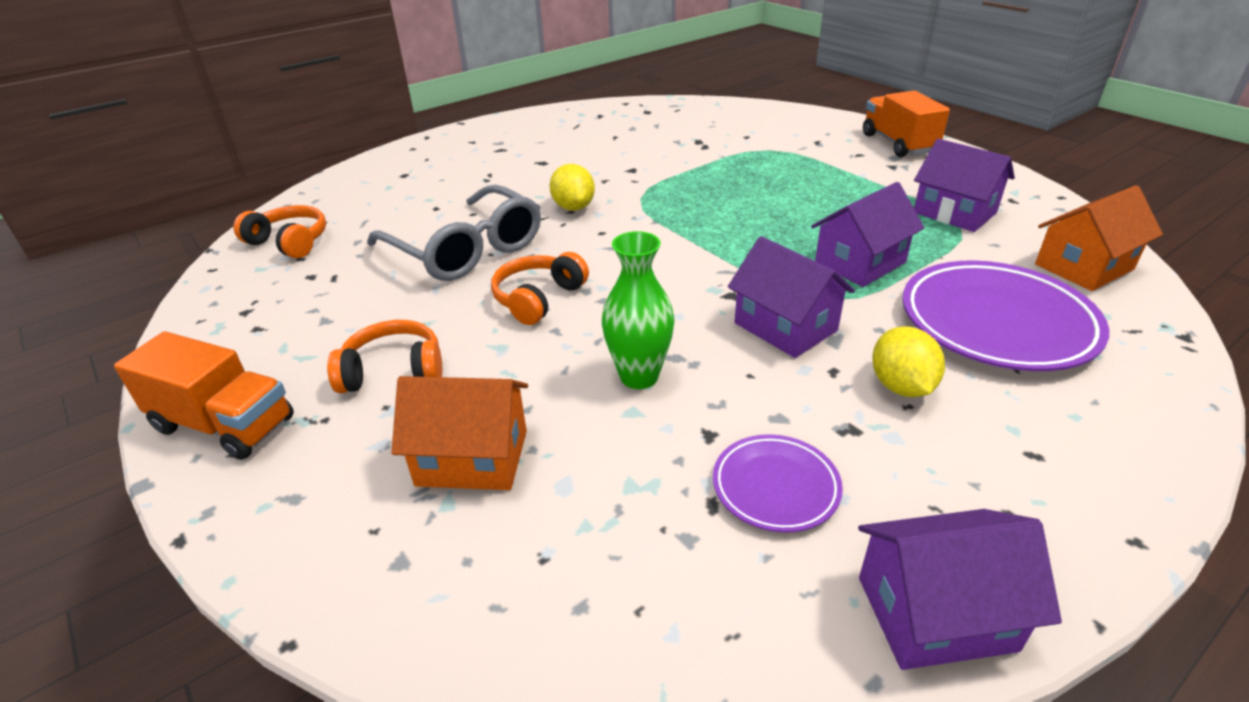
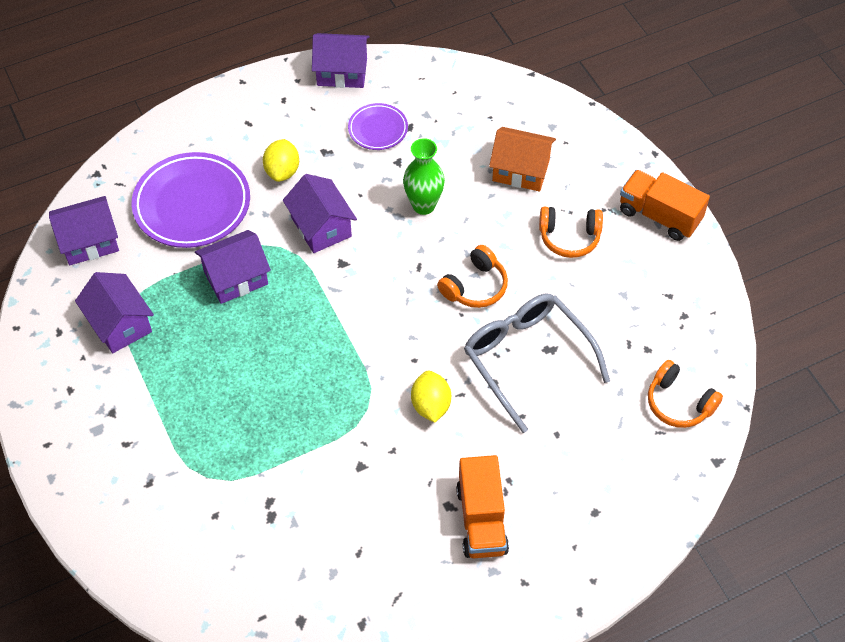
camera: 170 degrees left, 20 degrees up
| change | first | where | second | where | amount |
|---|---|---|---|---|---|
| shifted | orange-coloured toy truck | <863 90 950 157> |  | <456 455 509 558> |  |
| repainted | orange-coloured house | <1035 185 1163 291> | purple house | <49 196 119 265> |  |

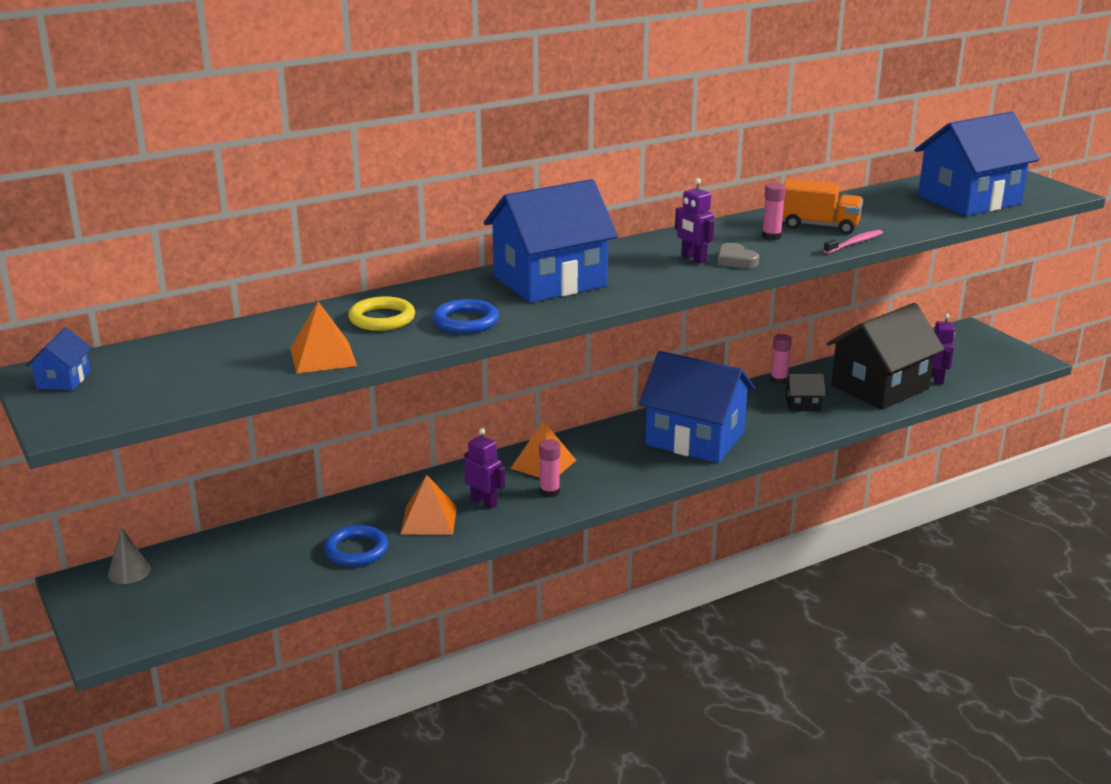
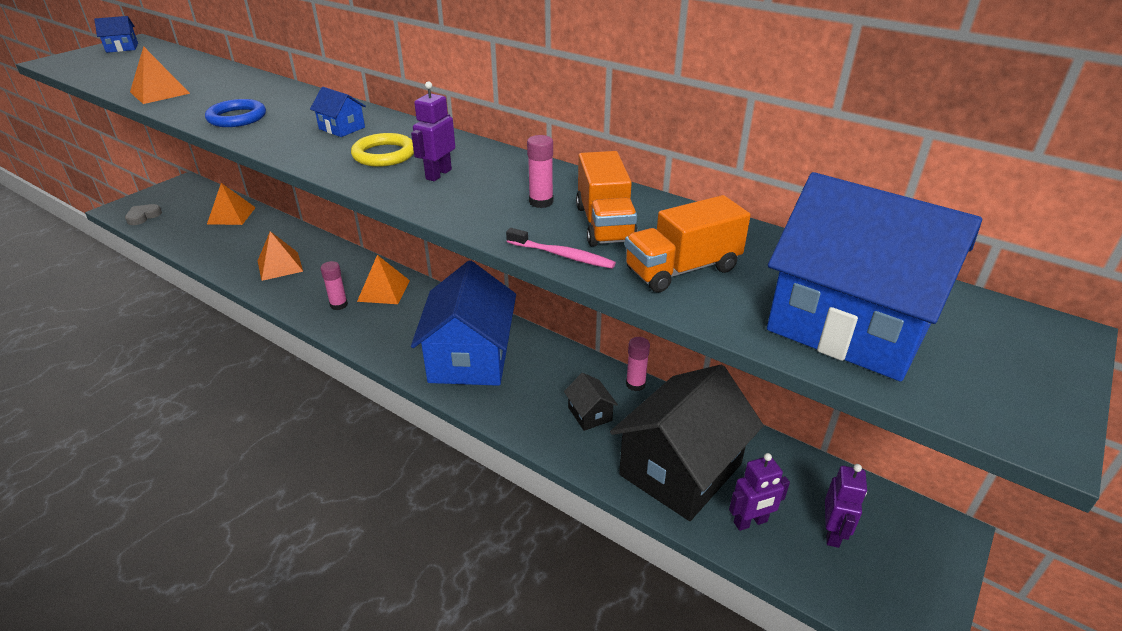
camera: 65 degrees right, 10 degrees up
| change | first | where | second | where | amount |
|---|---|---|---|---|---|
| gone | ash-grey cone | <108 527 151 584> |  |  |  |
| gone | cobalt torus | <324 525 388 566> |  |  |  |
| shifted | yellow torus | <348 296 415 331> |  | <351 133 414 167> |  |
| shifted | purple robot | <464 428 505 509> |  | <825 464 867 548> |  |
| scaled | cobalt house | <484 179 618 303> |  | <310 87 366 137> | x0.41 |
| shifted | ash-grey heart | <718 243 759 268> |  | <125 204 162 225> |  |
| rotated | ebony house | <827 303 945 410> |  | <610 365 764 521> | 75 degrees counterclockwise |
| new |  |  | orange-coloured pyramid | <207 183 256 225> |  |
| new |  |  | orange-coloured toy truck | <625 195 751 293> |  |

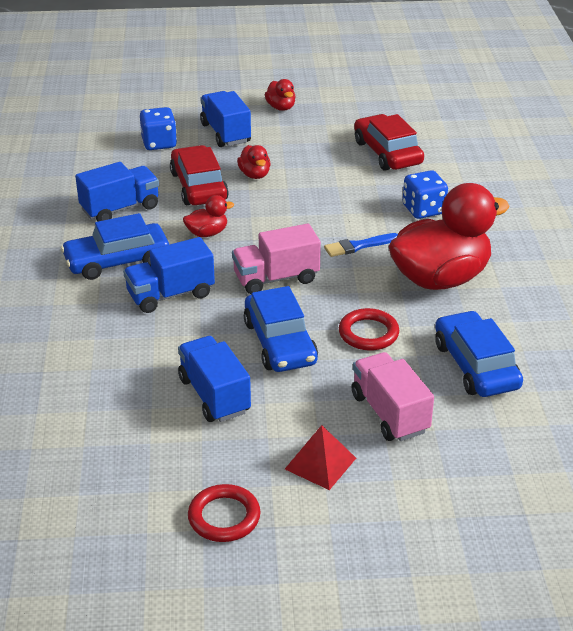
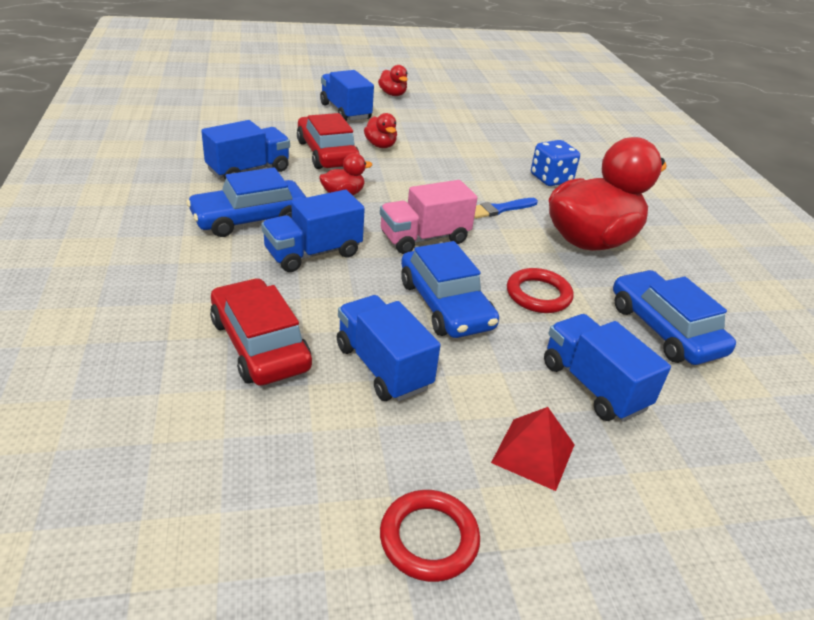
camera: 10 degrees left, 0 degrees up
| change | first | where | second | where | amount |
|---|---|---|---|---|---|
| gone | cobalt game die | <140 107 177 150> |  |  |  |
| repainted | rosy toy truck | <351 352 434 441> | cobalt toy truck | <544 314 671 422> |  |
| shifted | scarlet car | <354 114 424 171> |  | <210 278 312 386> |  |

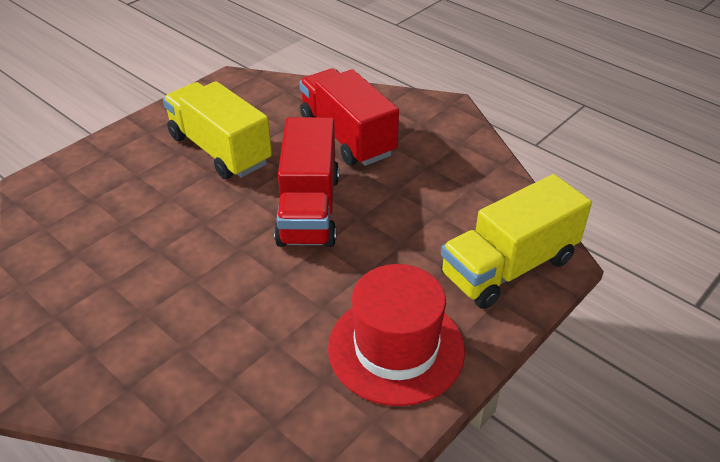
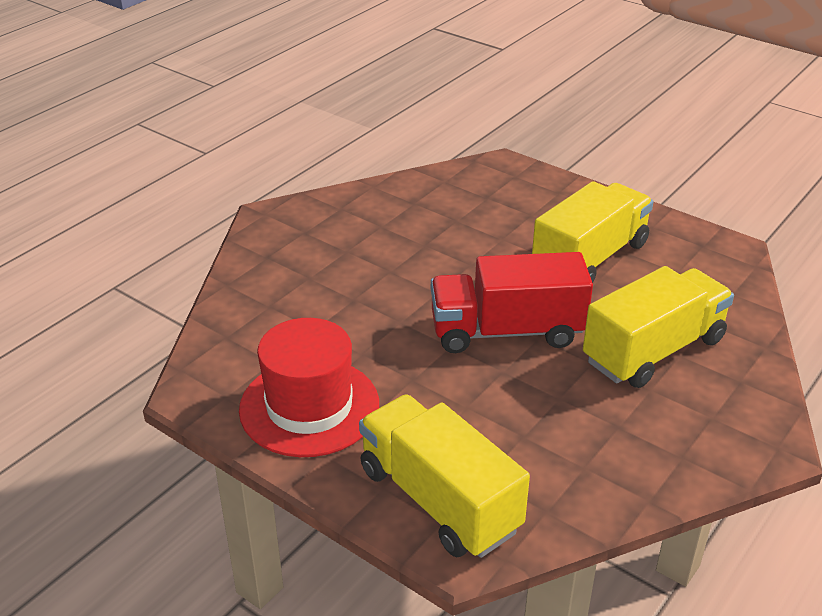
camera: 85 degrees right, 5 degrees down
| change | first | where | second | where | amount |
|---|---|---|---|---|---|
| repainted | scarlet toy truck | <299 68 399 166> | yellow toy truck | <583 266 734 388> |  |

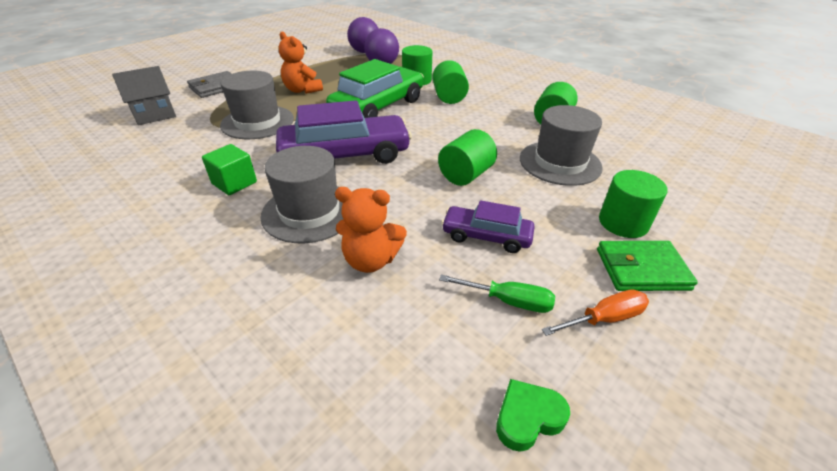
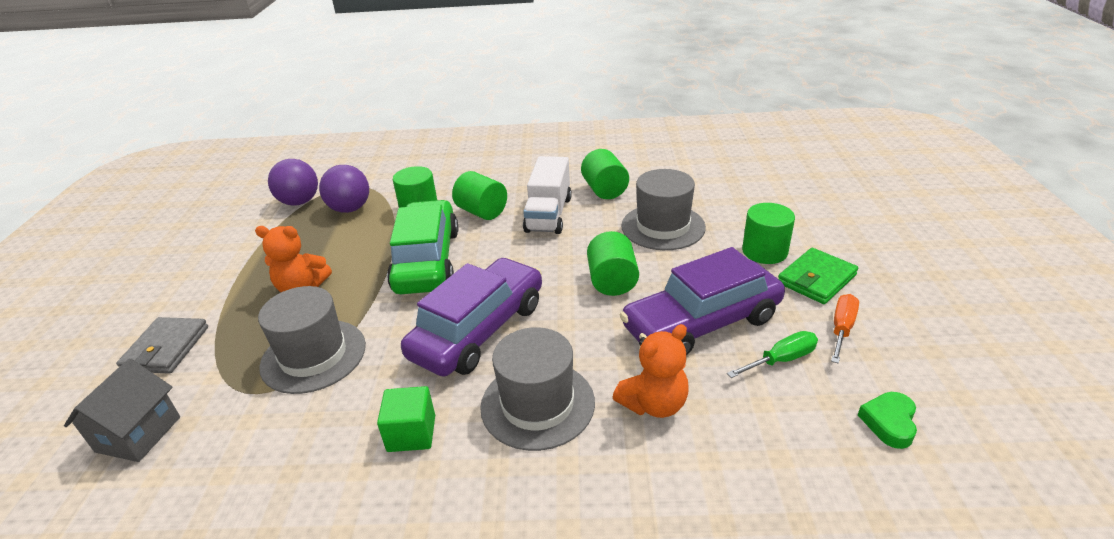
camera: 40 degrees left, 5 degrees down
| change | first | where | second | where | amount |
|---|---|---|---|---|---|
| scaled | purple car | <441 200 535 253> |  | <620 247 785 356> | x1.82 |
| new |  |  | pure white toy truck | <523 156 572 234> |  |

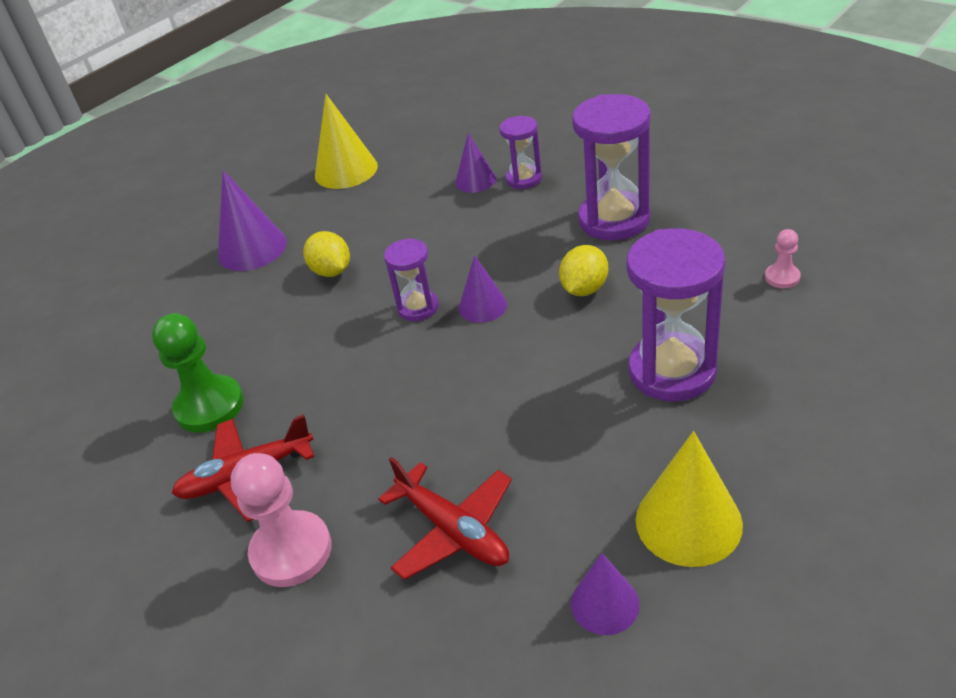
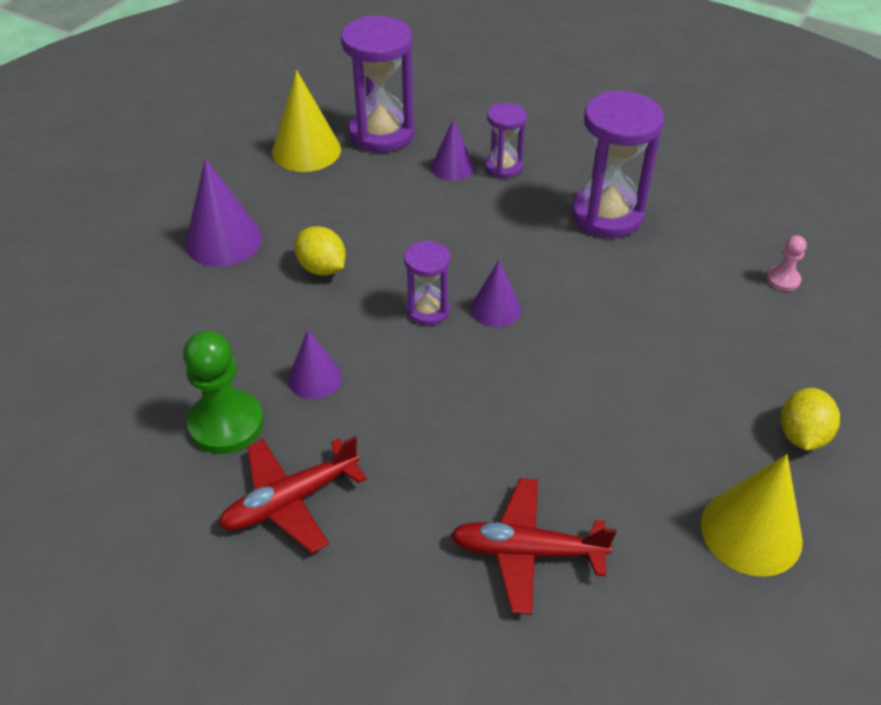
camera: 15 degrees left, 5 degrees up
| change | first | where | second | where | amount |
|---|---|---|---|---|---|
| gone | rosy chess pawn | <231 453 332 587> |  |  |  |
| rotated | scarlet toy plane | <378 457 512 580> |  | <450 478 616 615> | 150 degrees clockwise |
| shifted | yellow lemon | <559 245 608 296> |  | <781 388 840 451> |  |
| shifted | purple cone | <571 553 640 635> |  | <288 330 342 399> |  |
| shifted | purple sand timer | <627 228 725 401> |  | <341 16 414 152> |  |

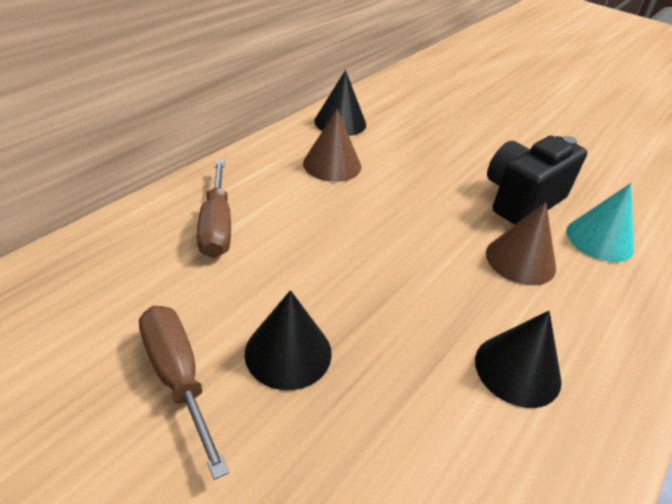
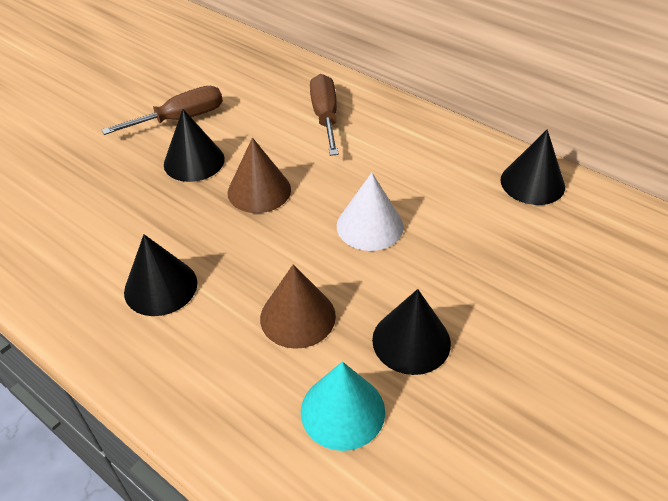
camera: 95 degrees right, 5 degrees up
| change | first | where | second | where | amount |
|---|---|---|---|---|---|
| rotated | russet hand screwdriver | <197 160 231 258> |  | <310 74 339 156> | 90 degrees clockwise |
| shifted | russet cone | <303 109 361 182> |  | <228 138 291 213> |  |
| swapped | ebony photo camera | <487 136 587 225> | ebony cone | <372 289 451 375> |  |
| new |  |  | pure white cone | <337 173 404 251> |  |

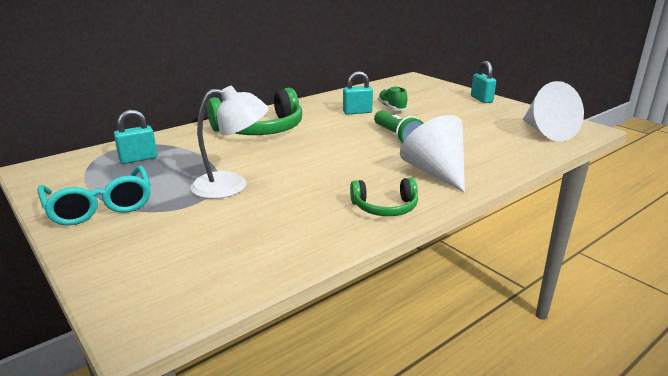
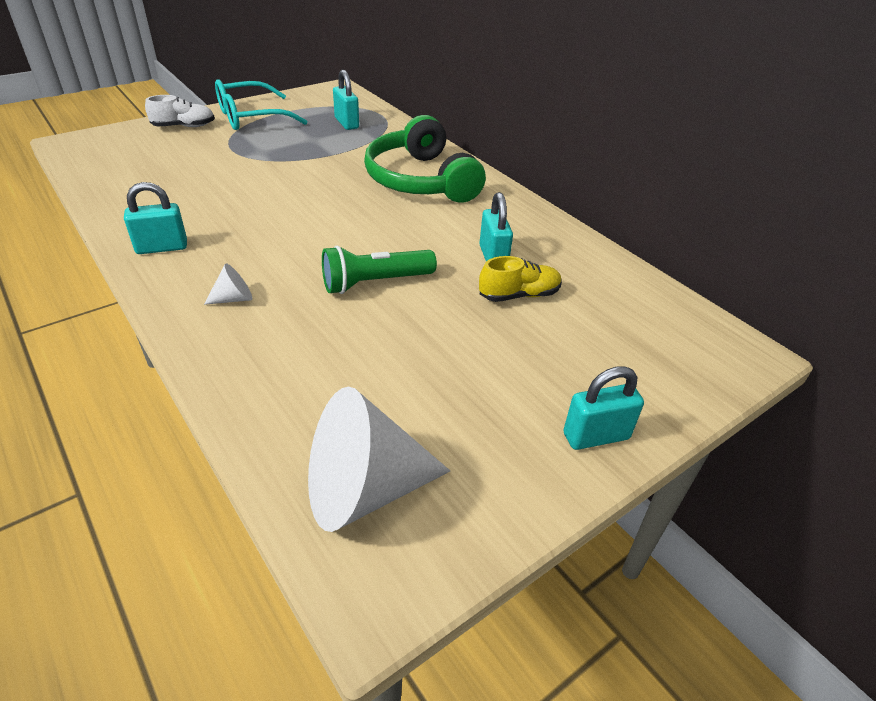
camera: 90 degrees right, 15 degrees up
| change | first | where | second | where | amount |
|---|---|---|---|---|---|
| gone | pure white desk lamp | <191 86 269 199> |  |  |  |
| swapped | green headphones | <350 178 418 216> | aqua padlock | <124 182 187 254> |  |
| repainted | green sneaker | <378 86 408 111> | yellow sneaker | <479 256 562 302> |  |
| scaled | pure white cone | <400 115 465 193> |  | <204 263 252 305> | x0.43 |
| new |  |  | pure white sneaker | <145 95 215 127> |  |

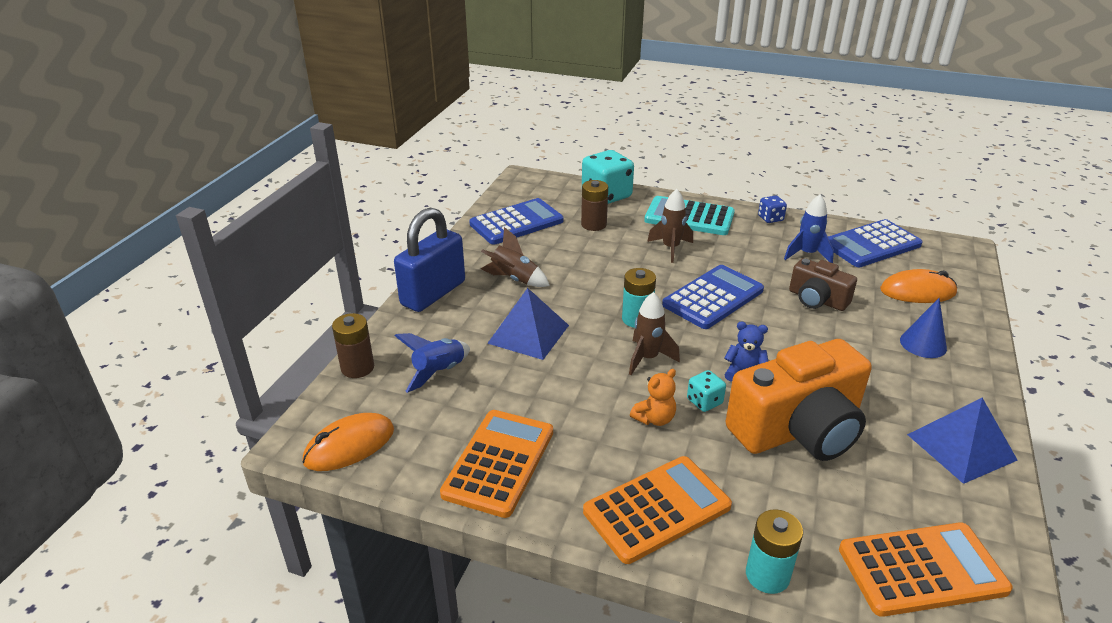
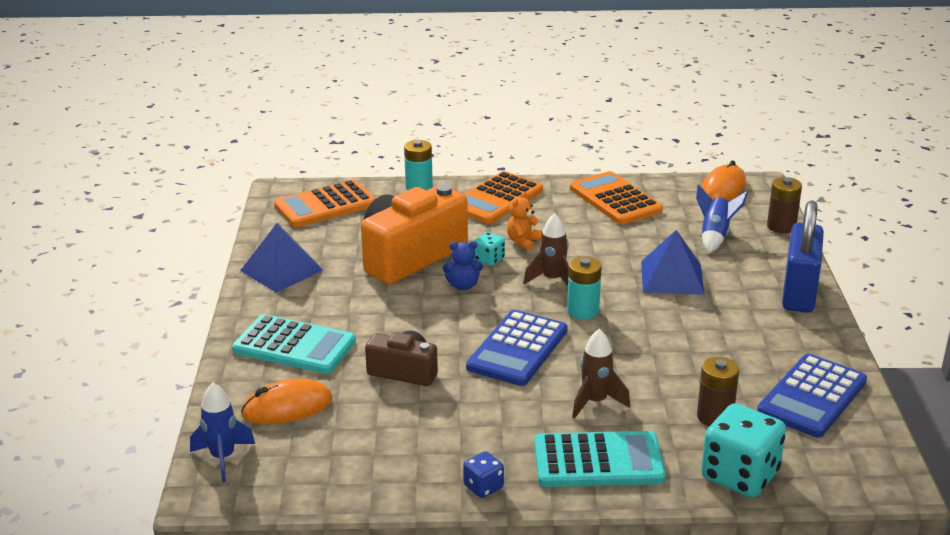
camera: 160 degrees right, 5 degrees down
| change | first | where | second | where | amount |
|---|---|---|---|---|---|
| rotated | orange-coloured calculator | <440 410 553 518> |  | <570 171 663 225> | 150 degrees clockwise |
| gone | russet spaceship | <481 227 550 287> |  |  |  |
| shifted | cobalt spaceship | <784 194 834 263> |  | <190 383 255 482> |  |
| gone | cobalt calculator | <828 219 923 267> |  |  |  |
| swapped | cobalt cone | <900 298 947 358> | aqua calculator | <232 314 356 374> |  |

